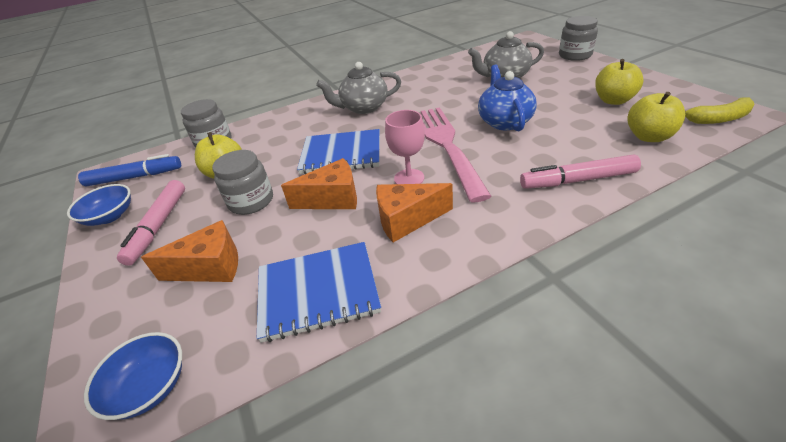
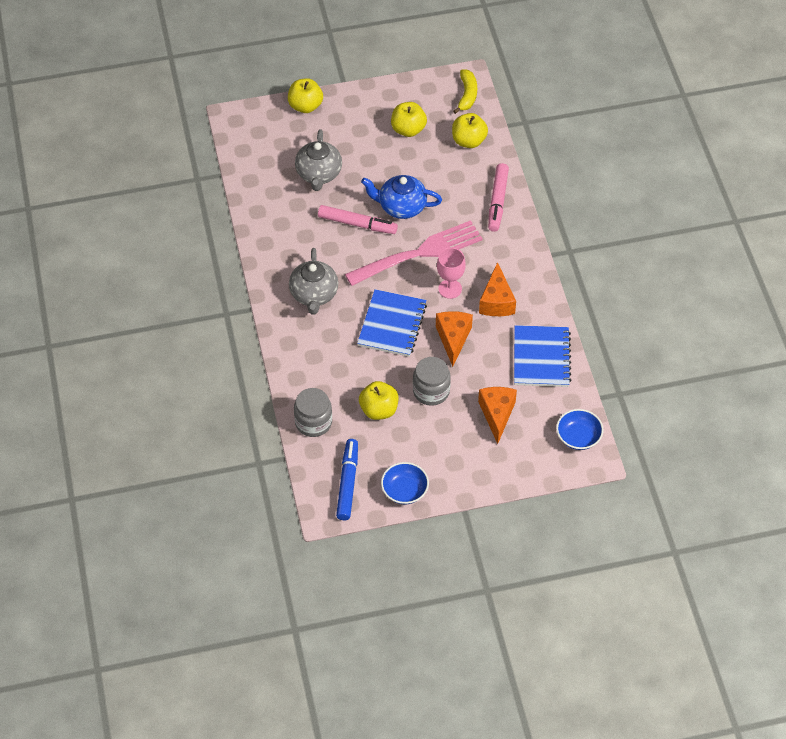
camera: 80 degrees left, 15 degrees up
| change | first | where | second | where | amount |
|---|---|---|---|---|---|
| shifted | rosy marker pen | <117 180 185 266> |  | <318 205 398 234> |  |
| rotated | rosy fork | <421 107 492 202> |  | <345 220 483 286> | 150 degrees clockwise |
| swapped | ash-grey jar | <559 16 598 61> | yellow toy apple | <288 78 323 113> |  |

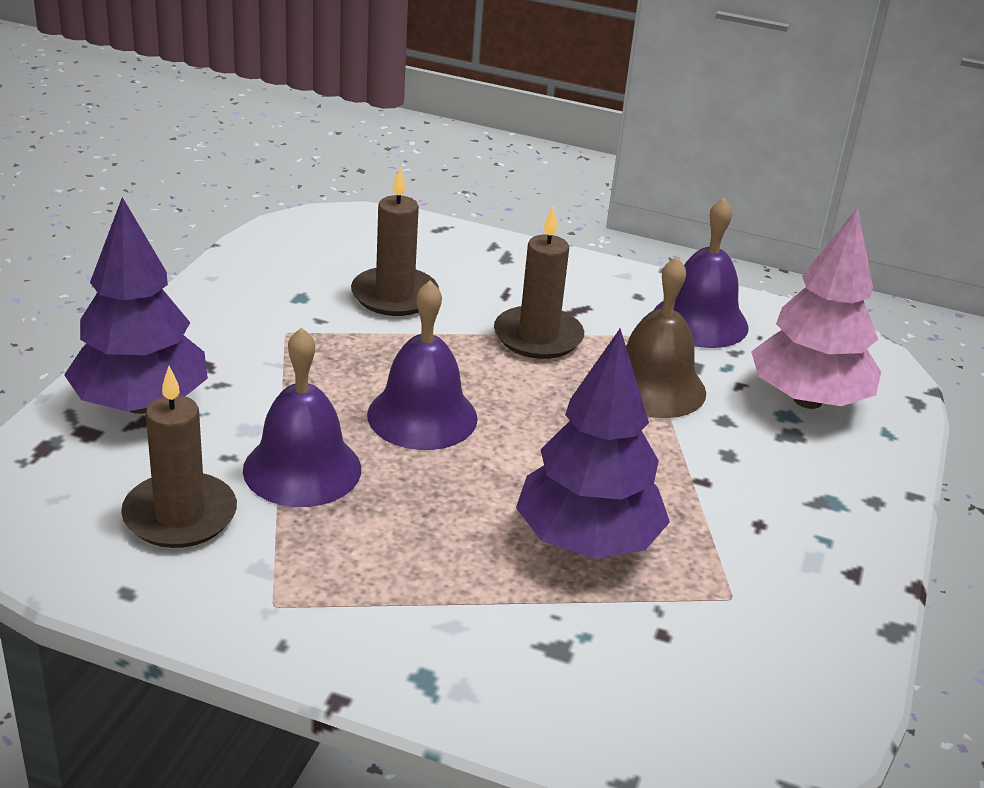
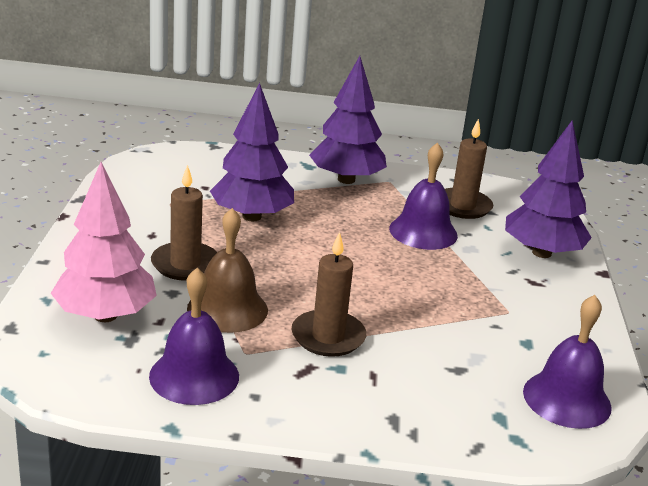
camera: 165 degrees right, 5 degrees down
| change | first | where | second | where | amount |
|---|---|---|---|---|---|
| shifted | russet candle | <351 168 439 316> |  | <151 165 217 281> |  |
| shifted | purple hand bell | <367 280 478 450> |  | <523 295 612 429> |  |
| new |  |  | purple fir tree | <309 56 387 184> |  |

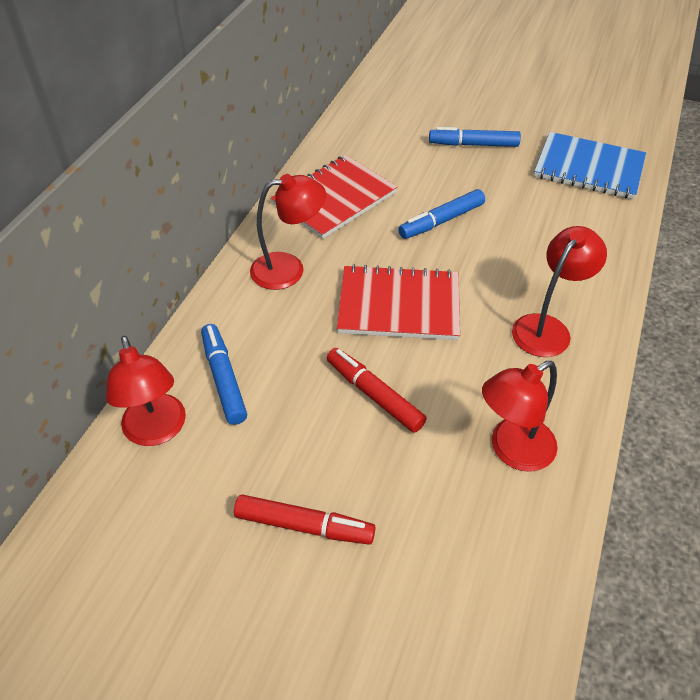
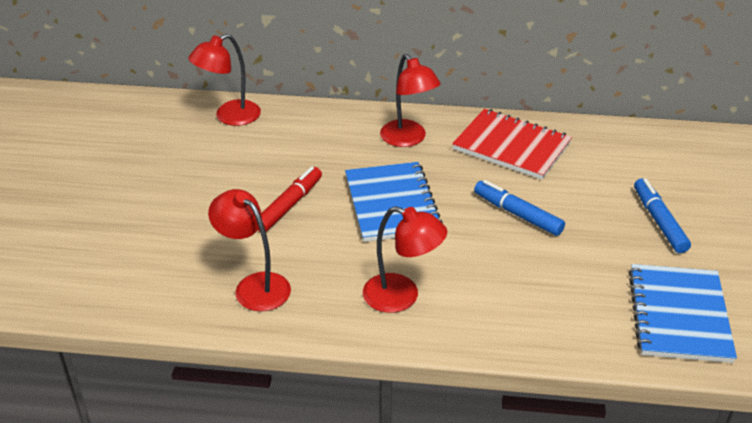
camera: 75 degrees right, 10 degrees down
| change | first | where | second | where | amount |
|---|---|---|---|---|---|
| gone | cobalt marker pen | <201 324 247 425> |  |  |  |
| gone | scarlet marker pen | <234 494 376 545> |  |  |  |
| repainted | scarlet notebook | <337 264 460 340> | cobalt notebook | <345 162 443 242> |  |

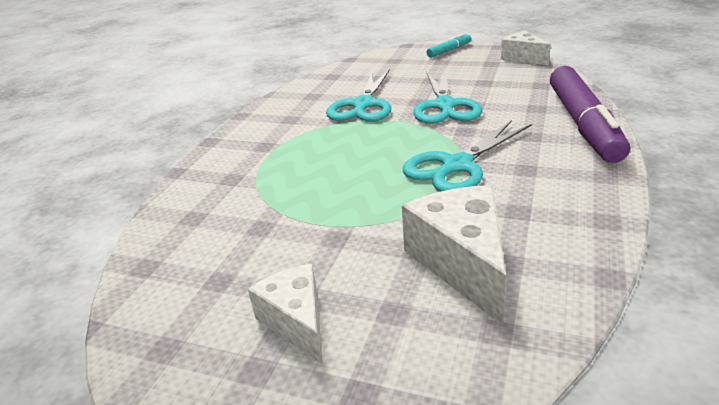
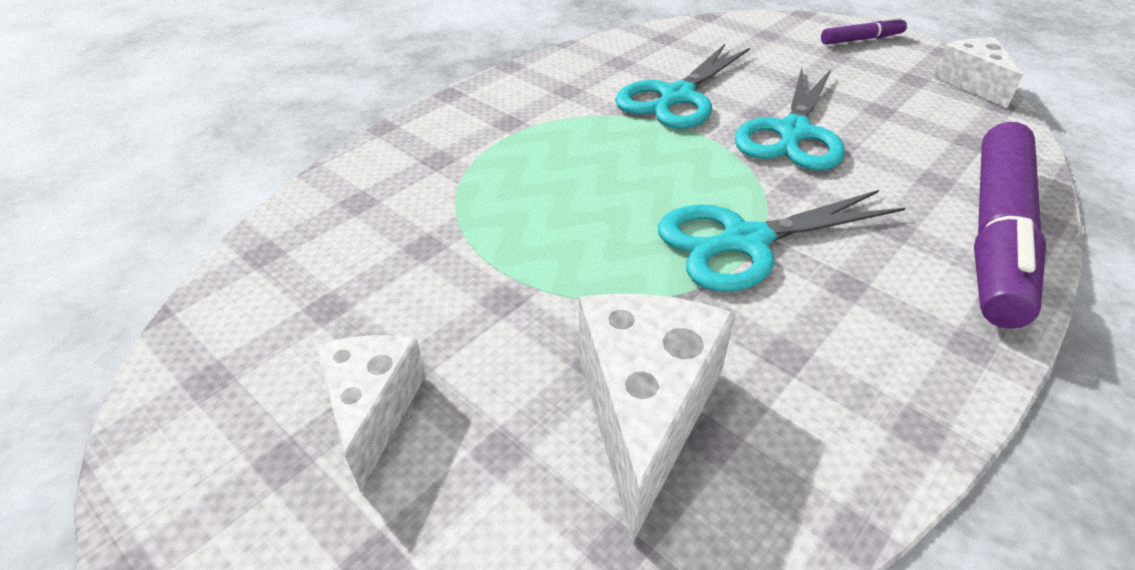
camera: 20 degrees right, 10 degrees up
| change | first | where | second | where | amount |
|---|---|---|---|---|---|
| repainted | aqua marker pen | <426 33 471 58> | purple marker pen | <821 16 907 45> |  |

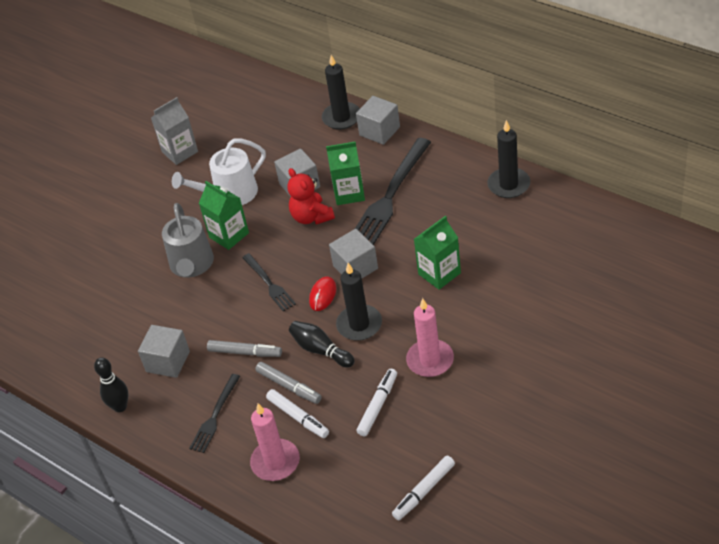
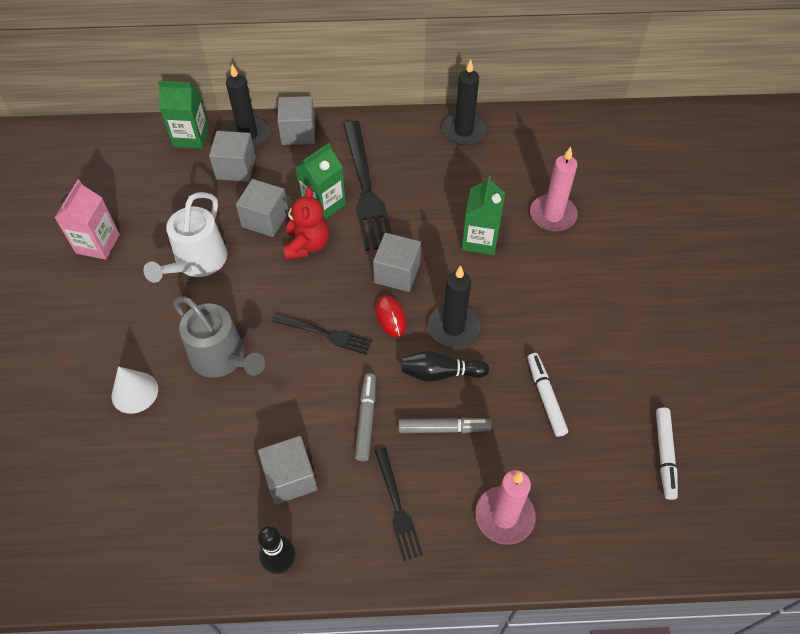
camera: 45 degrees left, 10 degrees up
| change | first | where | second | where | amount |
|---|---|---|---|---|---|
| repainted | ash-grey carton | <151 97 198 165> | rosy carton | <54 180 120 260> |  |
| shifted | green carton | <199 181 249 250> |  | <158 81 209 149> |  |
| rotated | ash-grey marker pen | <207 340 282 357> |  | <355 373 376 461> | 60 degrees counterclockwise |
| gone | pure white marker pen | <266 389 329 438> |  |  |  |
| rotated | scarlet teddy bear | <287 168 335 225> |  | <283 187 329 260> | 105 degrees counterclockwise |
| shifted | rosy candle | <406 298 454 377> |  | <530 147 578 231> |  |
| new |  |  | pure white cone | <112 366 158 414> |  |
| new |  |  | ash-grey solid cube | <209 131 256 182> |  |

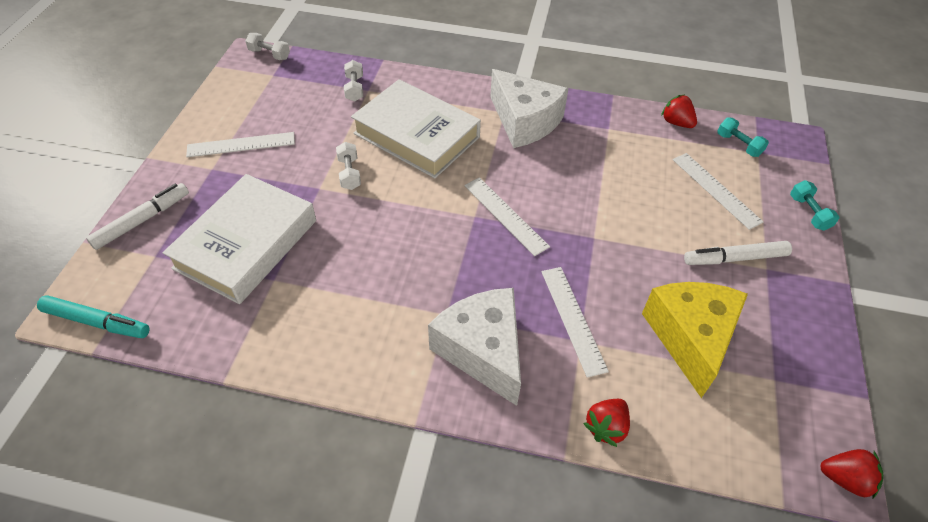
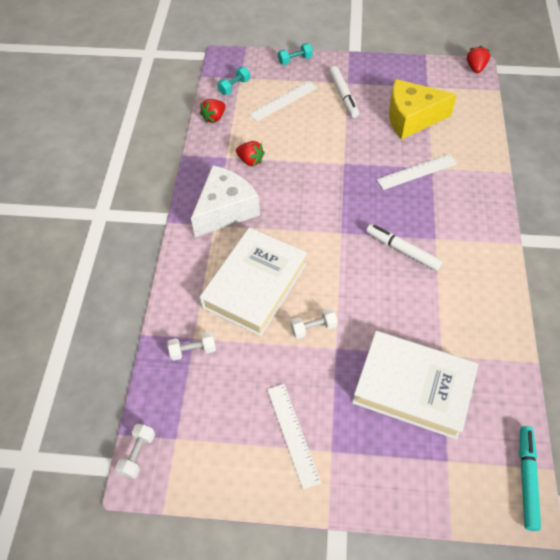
camera: 95 degrees left, 5 degrees up
| change | first | where | second | where | amount |
|---|---|---|---|---|---|
| shifted | pure white marker pen | <86 183 189 250> |  | <366 224 443 271> |  |
| gone | pure white cheese | <428 288 521 406> |  |  |  |
| gone | pure white measuring stick | <464 177 550 256> |  |  |  |
| shifted | scarlet strawberry | <583 399 630 447> |  | <236 141 264 166> |  |

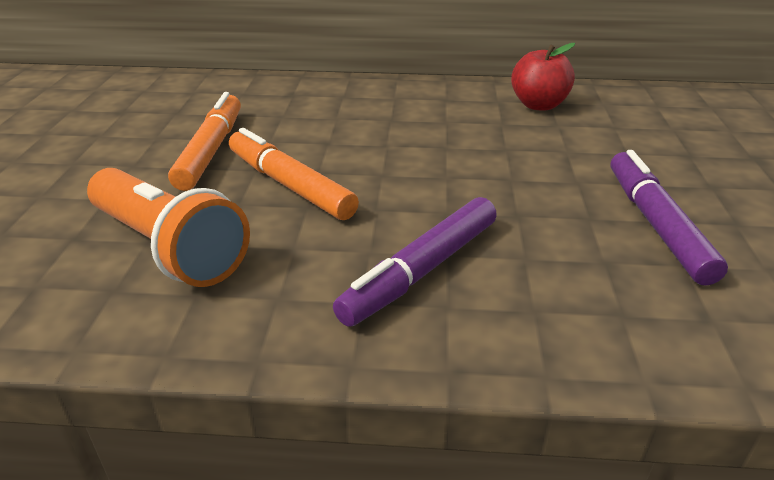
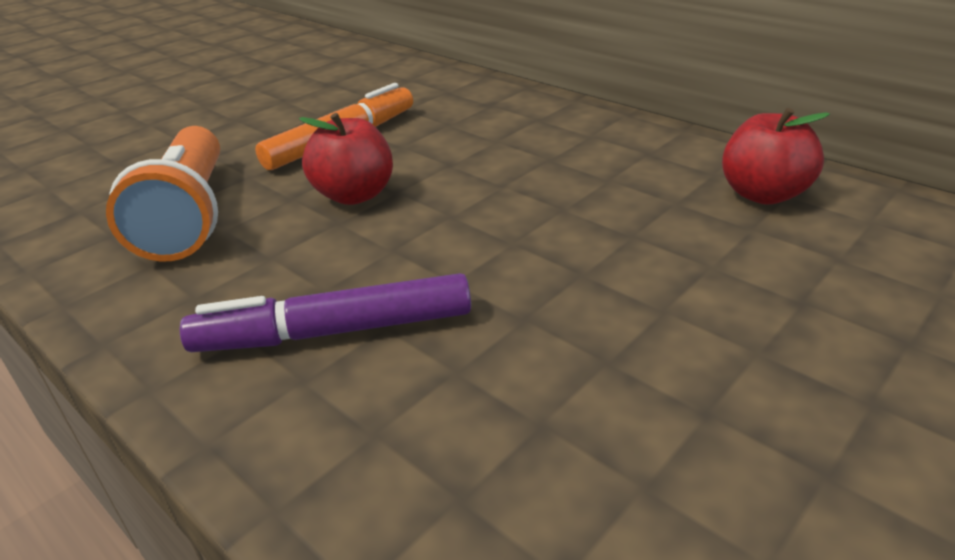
camera: 40 degrees right, 0 degrees up
| change | first | where | second | where | amount |
|---|---|---|---|---|---|
| swapped | orange-coloured marker pen | <229 128 359 220> | scarlet toy apple | <299 113 393 205> |  |
| gone | purple marker pen | <611 150 728 286> |  |  |  |

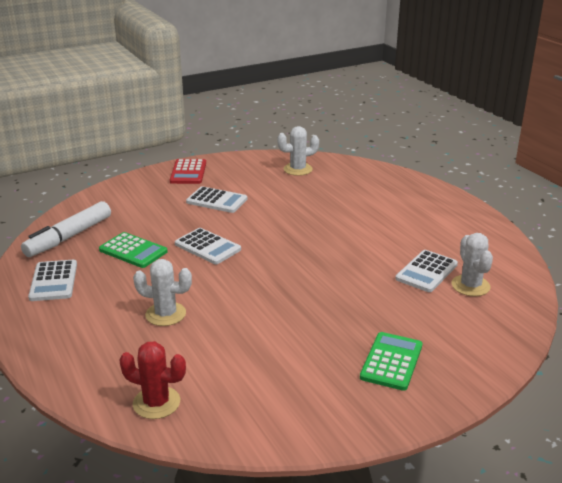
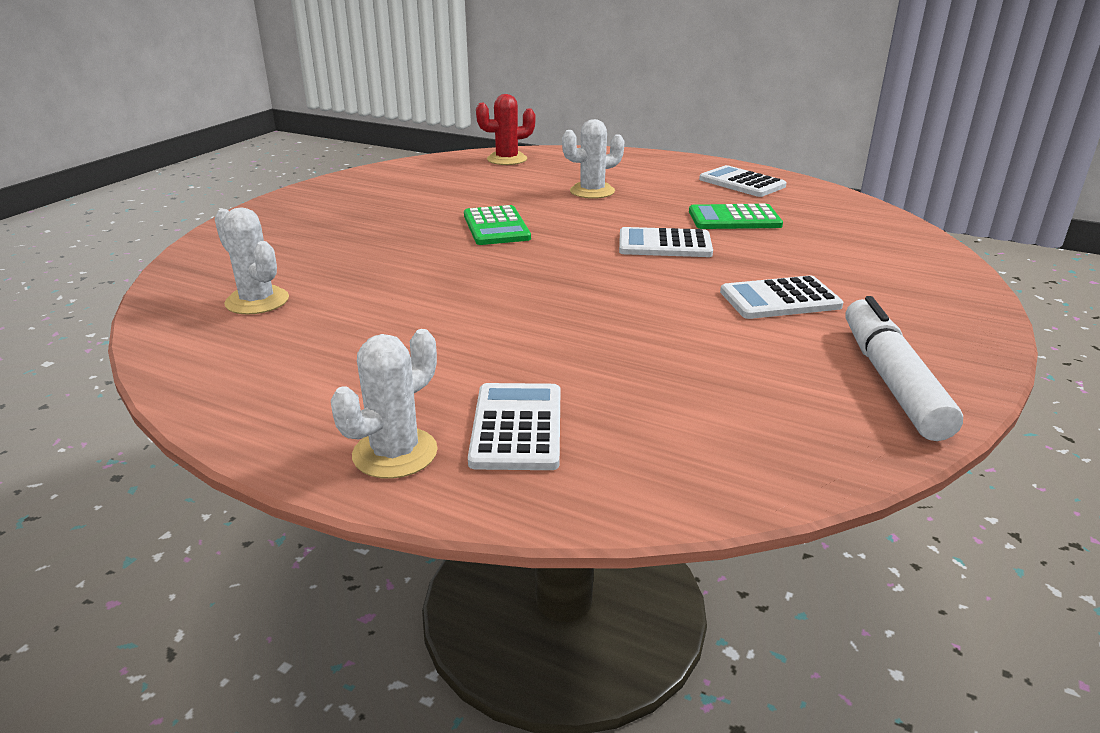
camera: 145 degrees right, 0 degrees up
| change | first | where | second | where | amount |
|---|---|---|---|---|---|
| shifted | pure white marker pen | <21 201 111 257> |  | <846 296 963 441> |  |
| gone | scarlet calculator | <170 159 206 184> |  |  |  |
| shifted | pure white saguaro cactus | <277 126 319 176> |  | <331 329 438 479> |  |
| shifted | green calculator | <360 332 422 391> |  | <464 205 531 245> |  |
| shifted | pure white calculator | <395 250 458 292> |  | <468 383 560 470> |  |

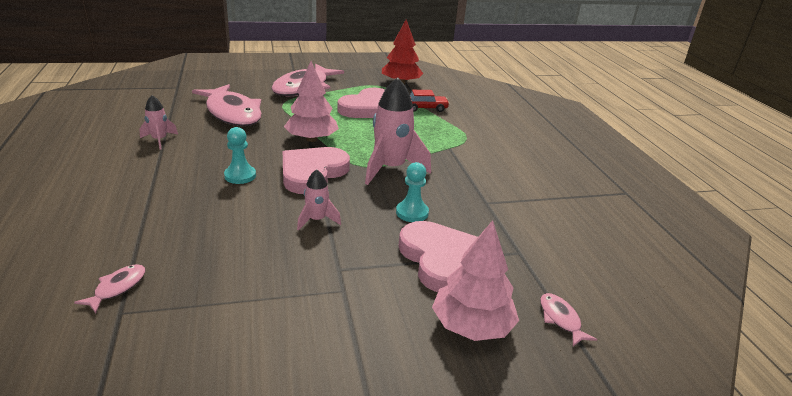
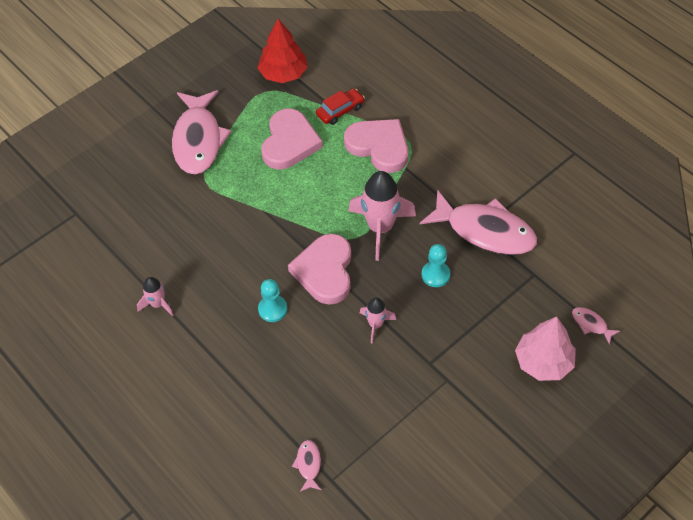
camera: 25 degrees left, 25 degrees up
| change | first | where | second | where | amount |
|---|---|---|---|---|---|
| shifted | rosy fish | <192 84 262 126> |  | <420 190 537 255> |  |
| gone | rosy fir tree | <284 61 339 142> |  |  |  |
| shifted | rosy heart | <398 221 478 292> |  | <344 119 408 173> |  |

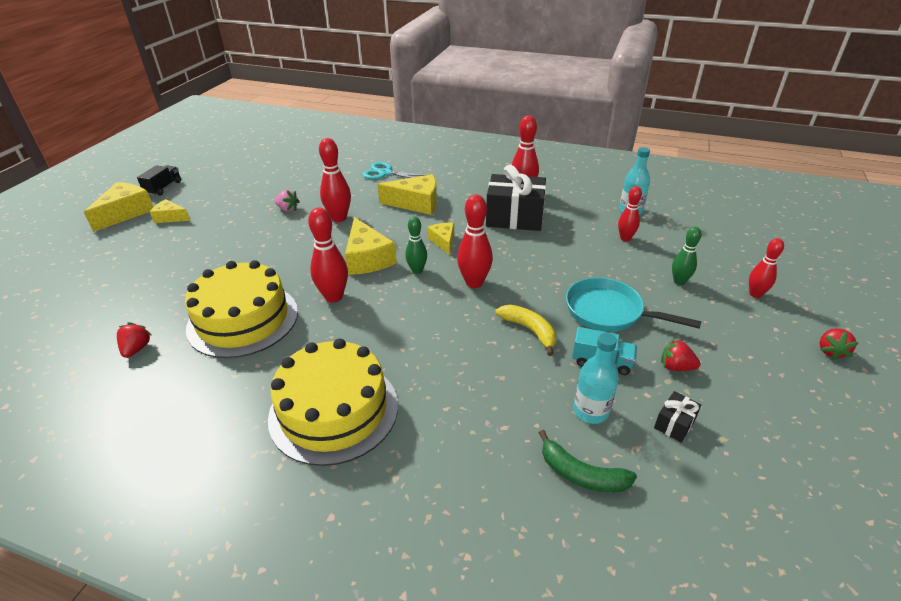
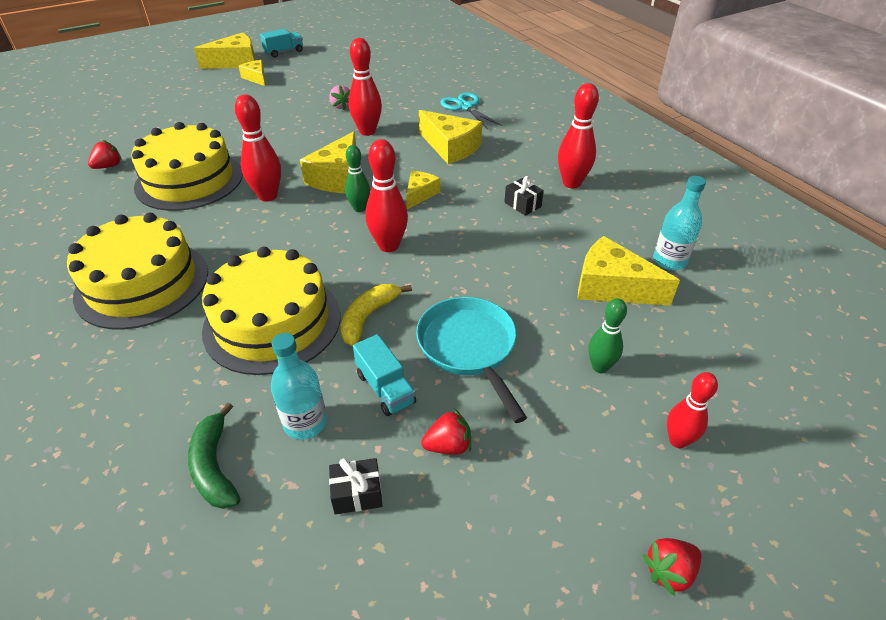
camera: 40 degrees right, 5 degrees up
| change | first | where | second | where | amount |
|---|---|---|---|---|---|
| repainted | ebony toy truck | <137 165 181 196> | aqua toy truck | <260 29 303 58> |  |
| scaled | ebony wrapped gift | <486 165 546 231> |  | <504 176 544 216> | x0.43 |
| rotated | yellow toy banana | <496 305 556 356> |  | <341 284 412 346> | 150 degrees counterclockwise |
| swapped | scarlet bowling pin | <618 186 642 241> | yellow cheese | <578 236 680 306> |  |
| rotated | scarlet strawberry | <661 338 701 371> |  | <421 409 471 455> | 105 degrees clockwise |
| new |  |  | yellow gateau | <202 247 341 375> |  |

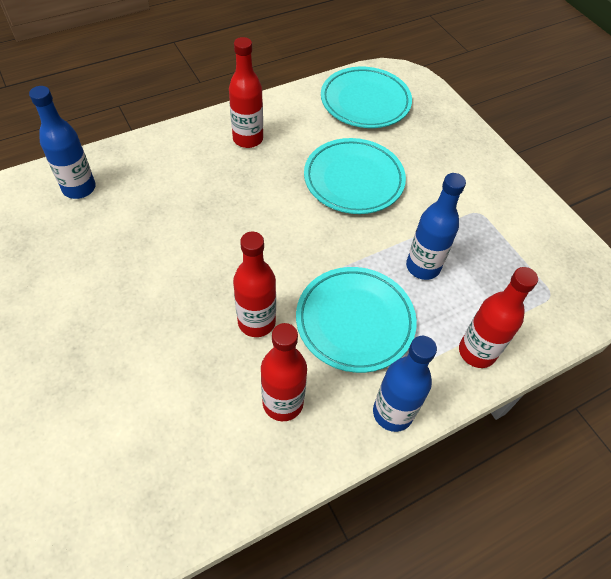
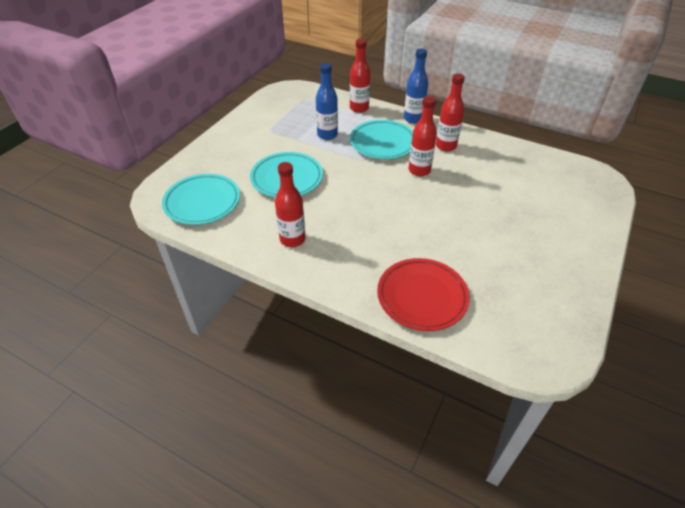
camera: 120 degrees left, 10 degrees down
| change | first | where | second | where | amount |
|---|---|---|---|---|---|
| swapped | cobalt flask | <29 86 96 199> | scarlet plate | <377 258 470 331> |  |

